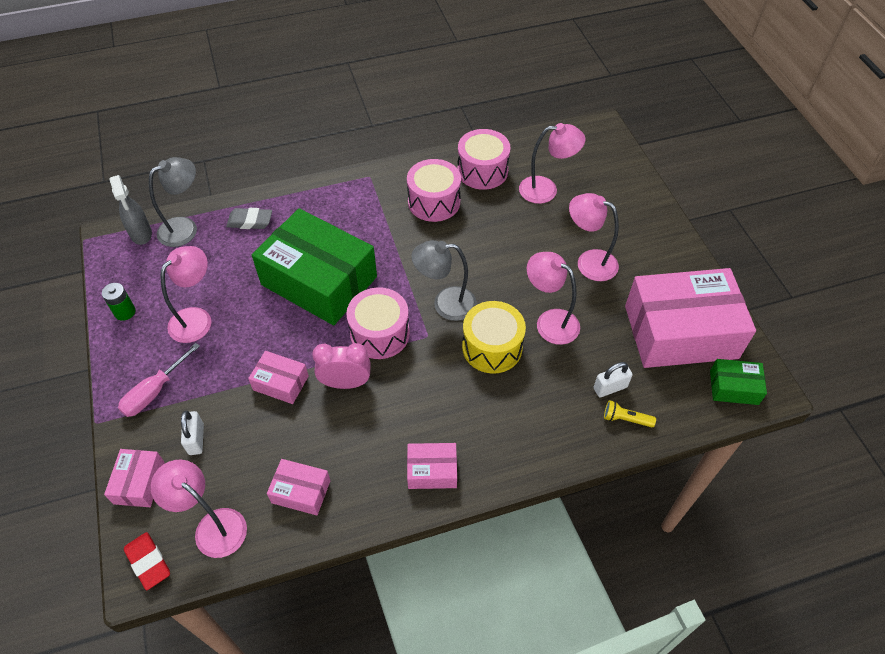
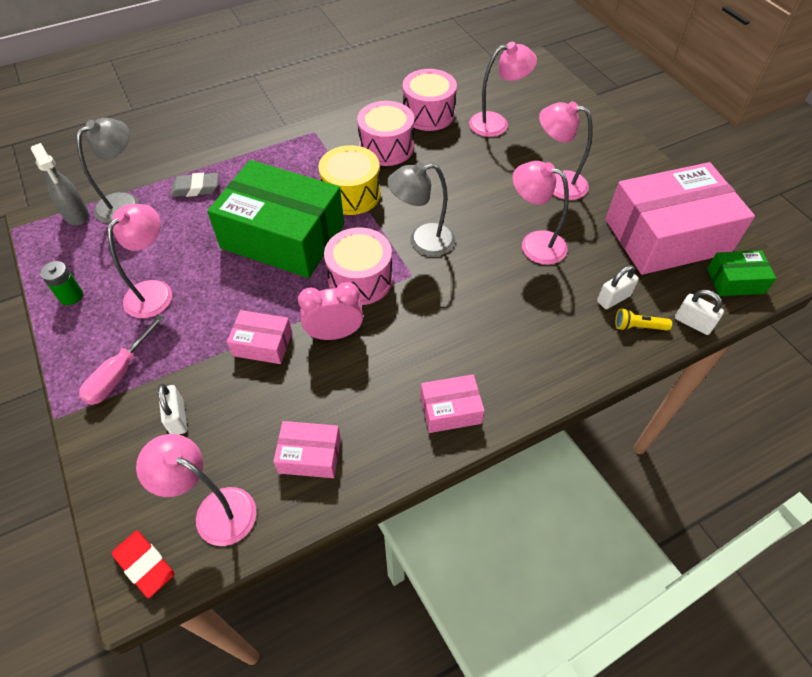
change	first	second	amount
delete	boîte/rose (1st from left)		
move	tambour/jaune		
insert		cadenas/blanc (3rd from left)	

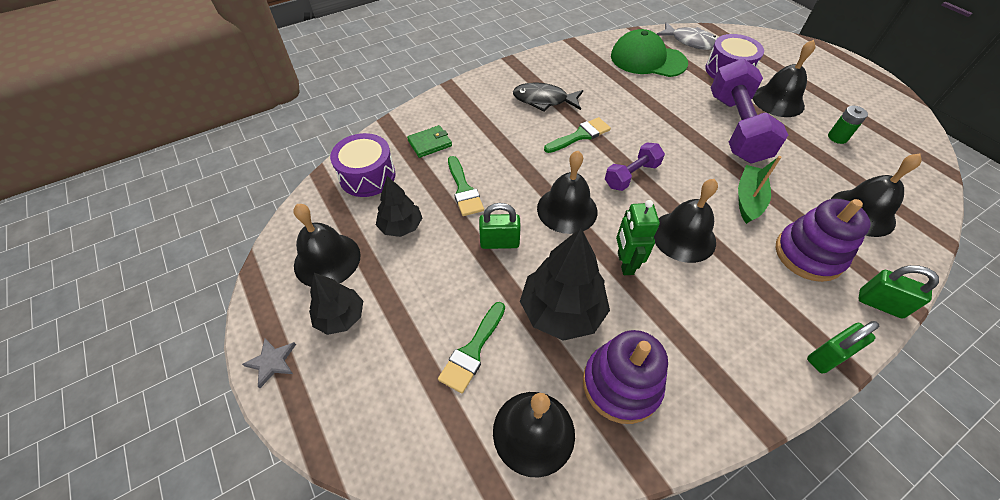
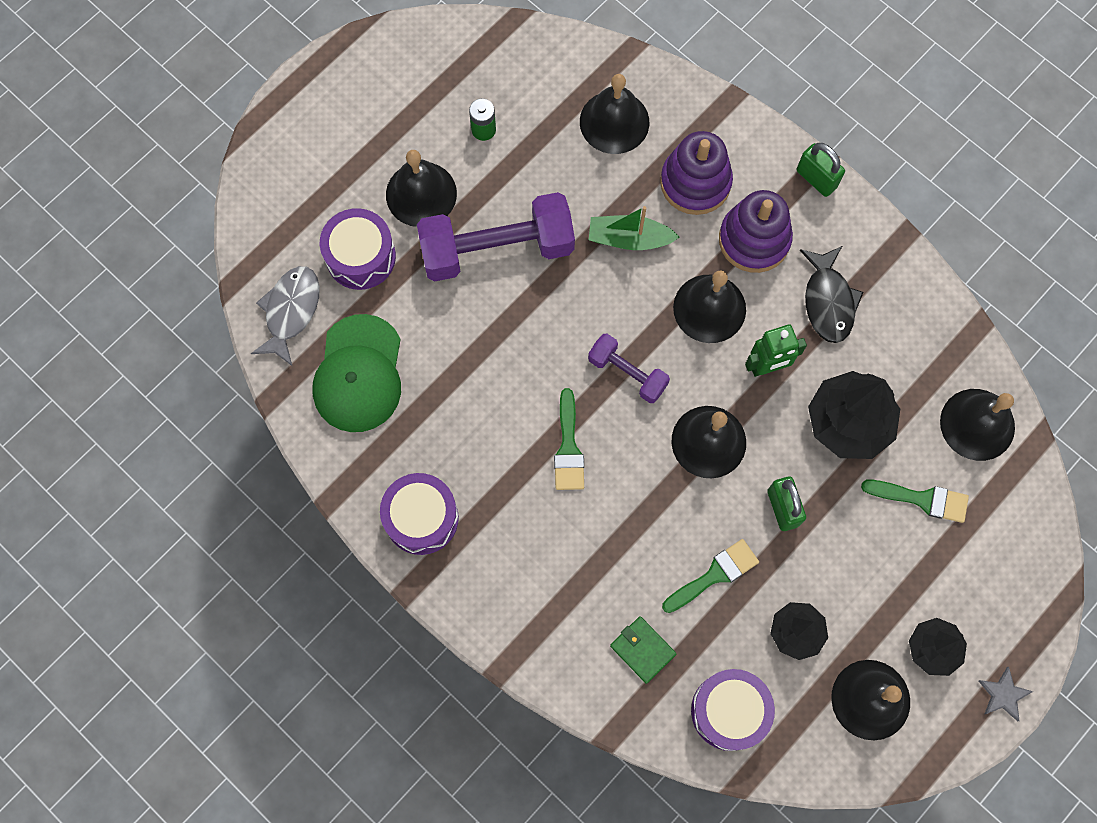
change	first	second	amount
move	poisson/noir		
rotate	pinceau/vert (3rd from left in the first image)	pinceau/vert (1st from left)	135 degrees counterclockwise
move	jouet à empiler/violet (1st from left in the first image)	jouet à empiler/violet (2nd from left)	
delete	cadenas/vert (3rd from left)		
insert		tambour/violet (2nd from left)	

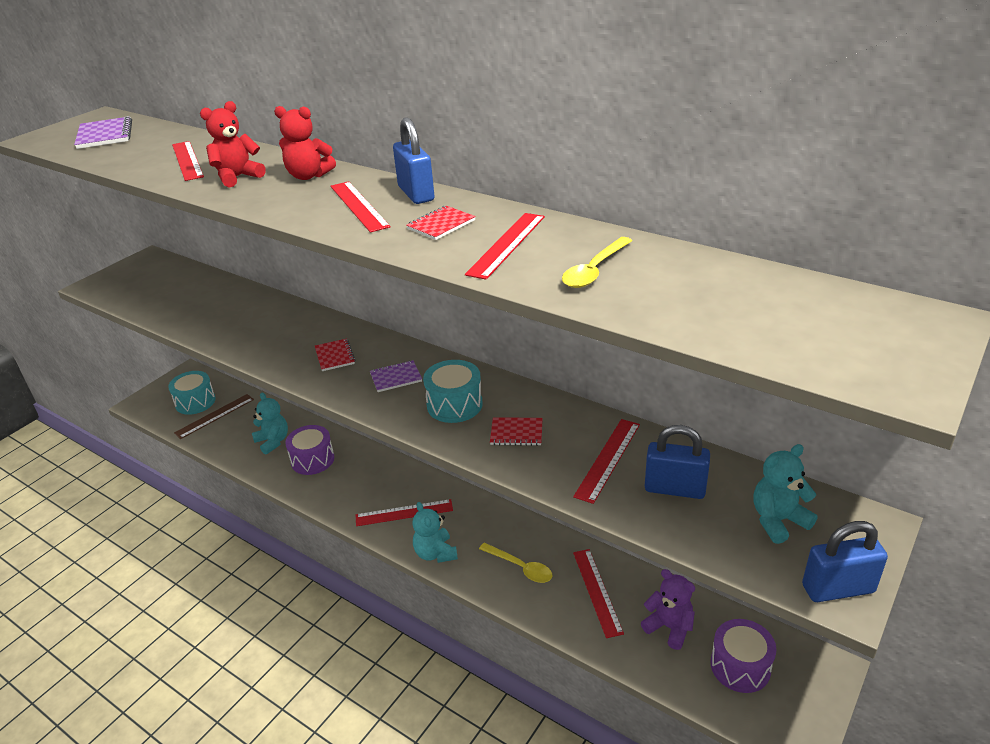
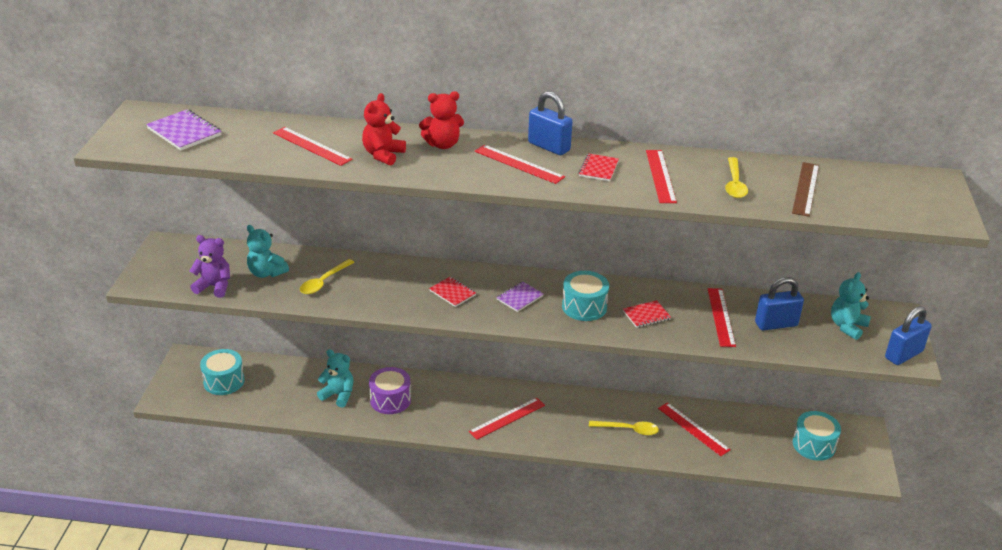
change	first	second	amount
move	règle/marron		
move	ours en peluche/turquoise (2nd from left in the first image)	ours en peluche/turquoise (1st from left)	
move	ours en peluche/violet		
recolor	tambour/violet (2nd from left)	tambour/turquoise (3rd from left)	
insert		cuillère/jaune (1st from left)	

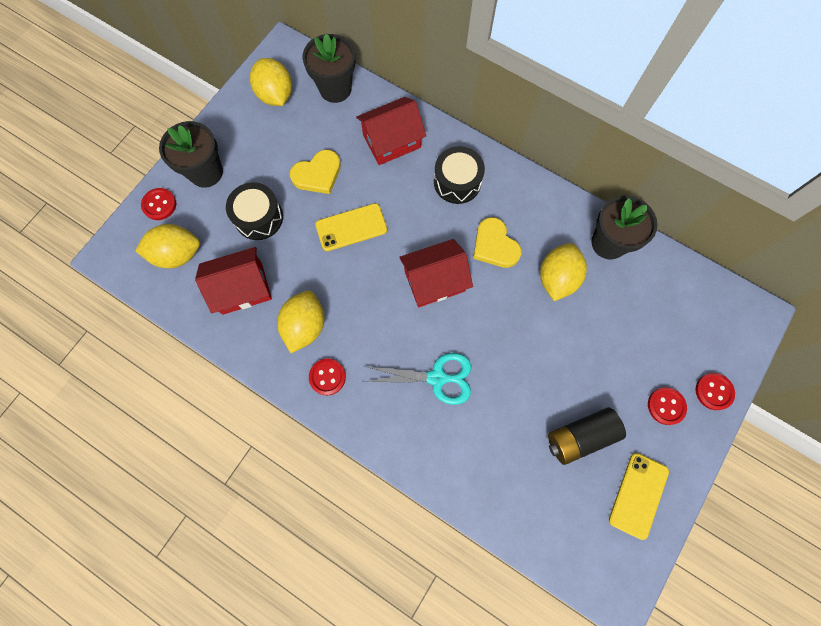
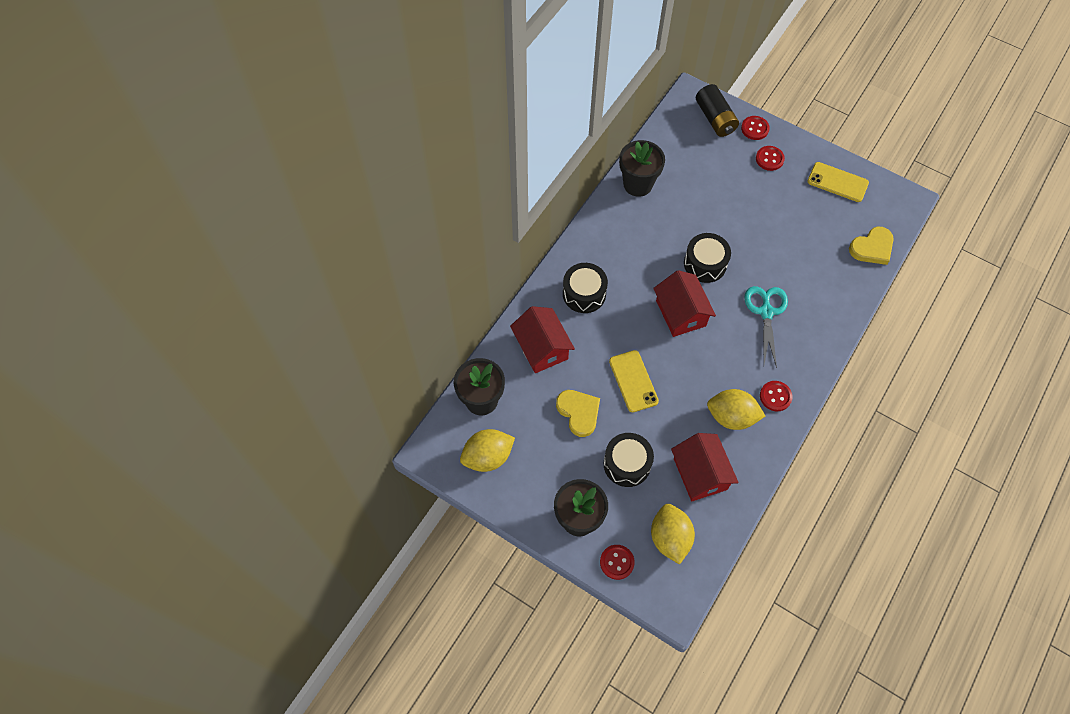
change	first	second	amount
move	cœur/jaune (2nd from left)		
delete	citron/jaune (4th from left)		
move	pile/noir		
insert		tambour/noir (3rd from left)	

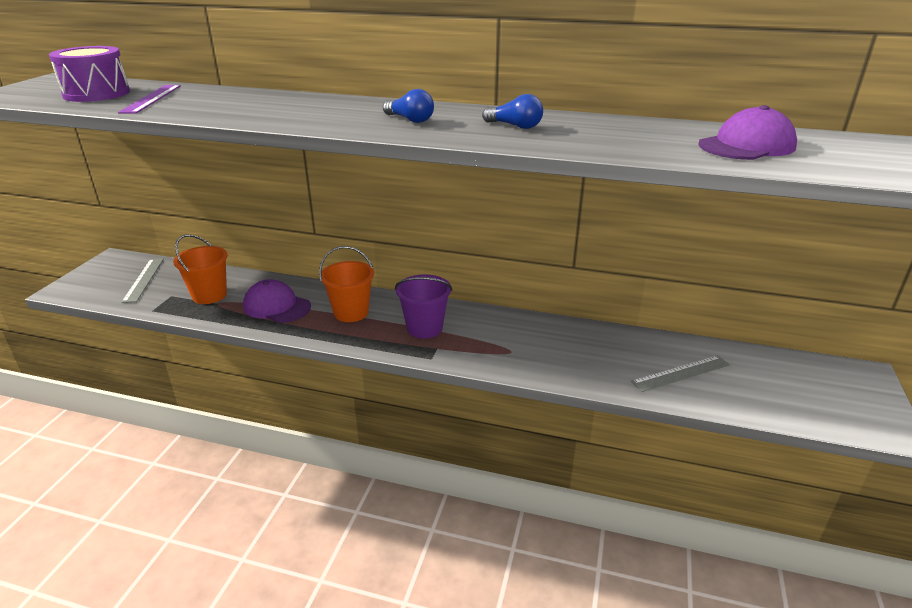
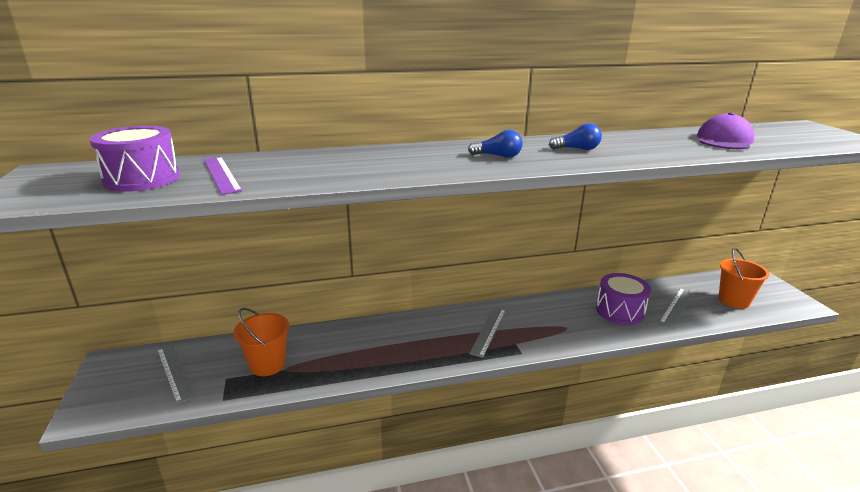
change	first	second	amount
delete	casquette/violet (1st from left)		
move	seau/orange (2nd from left)		
replace	seau/violet	règle/gris (2nd from left)	
insert		tambour/violet (2nd from left)	

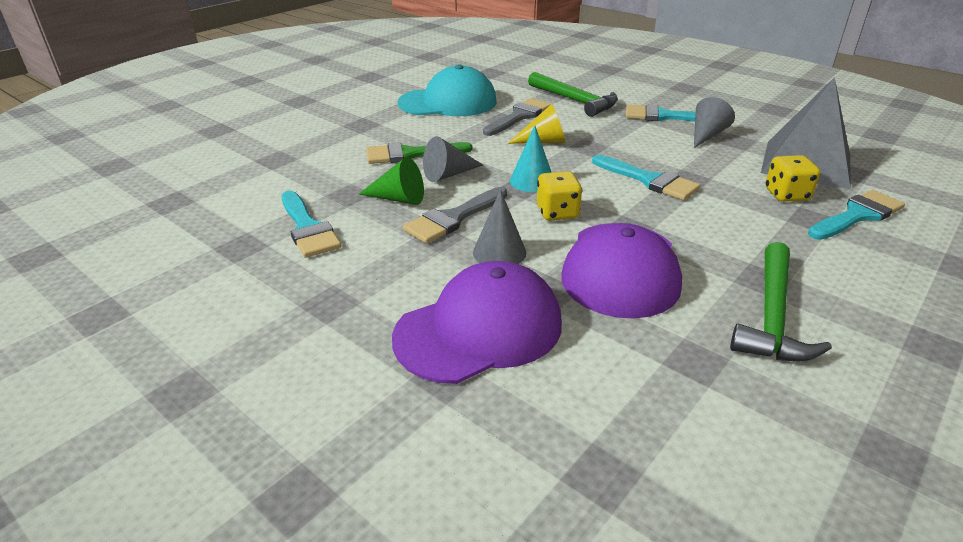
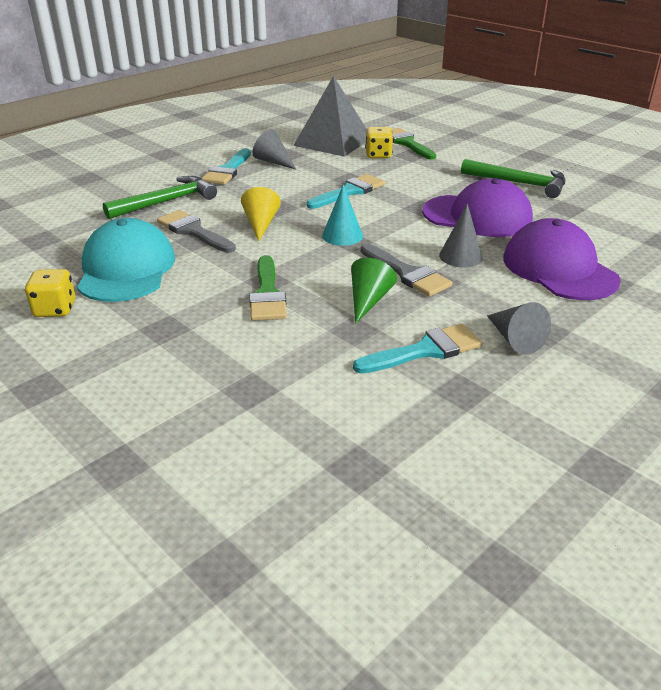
change	first	second	amount
move	cône/gris (1st from left in the first image)	cône/gris (3rd from left)	
move	dé/jaune (1st from left)		
recolor	pinceau/turquoise (4th from left)	pinceau/vert (2nd from left)	

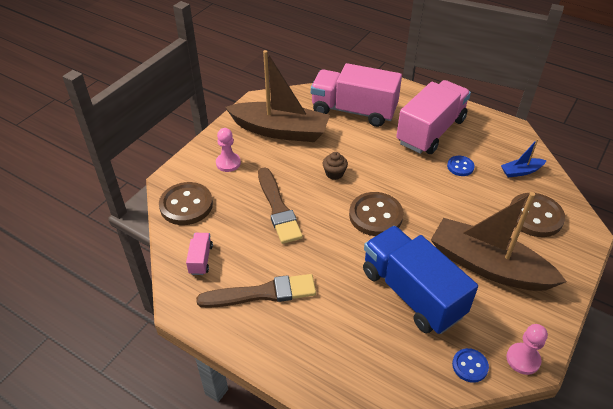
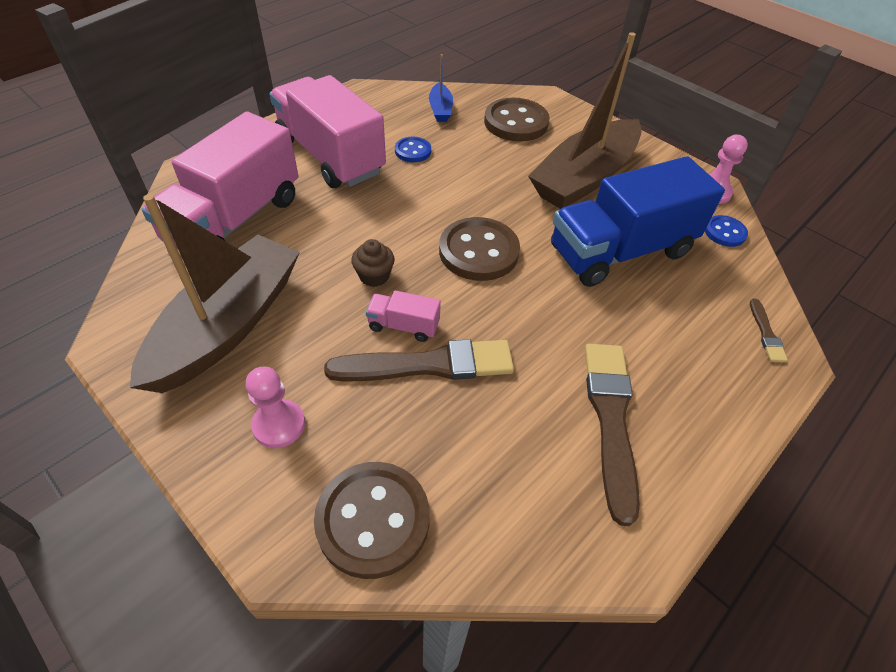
change	first	second	amount
move	camion/rose (1st from left in the first image)	camion/rose (3rd from left)	
insert		pinceau/marron (3rd from left)	

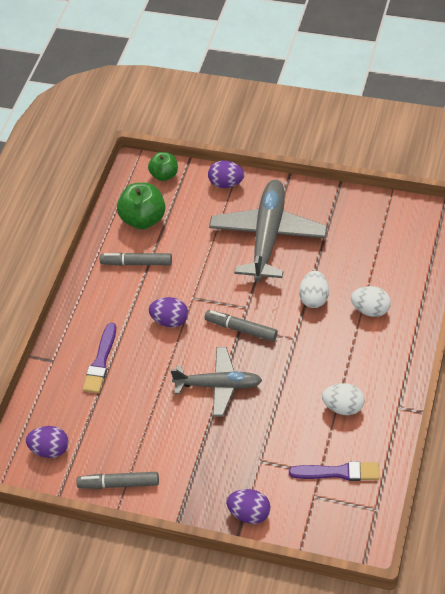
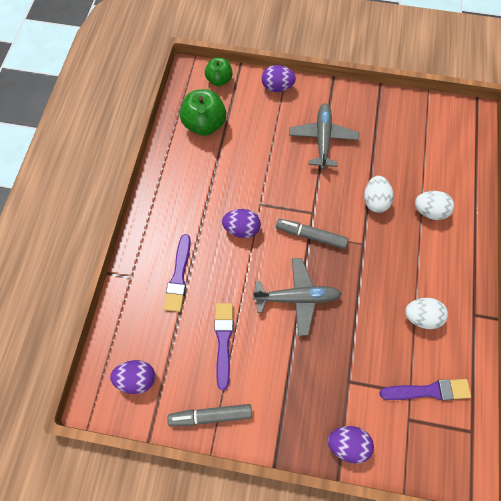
change	first	second	amount
delete	feutre/gris (2nd from left)		
resize	avion/gris (2nd from left)		x0.64
insert		pinceau/violet (2nd from left)	

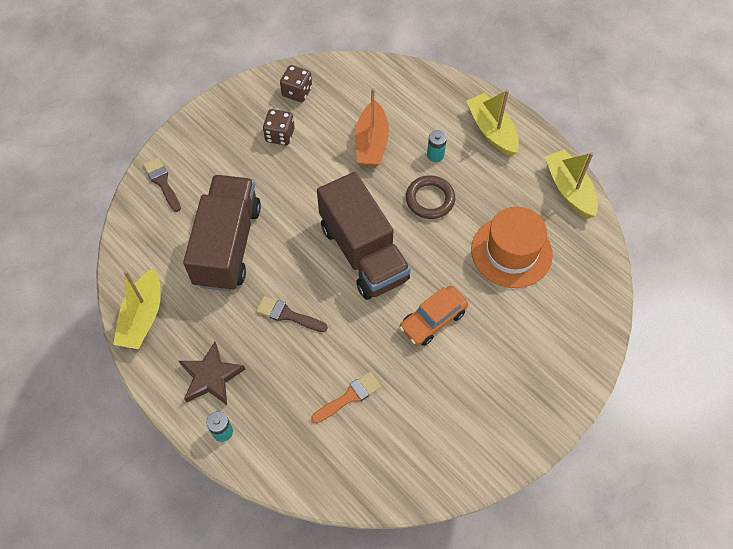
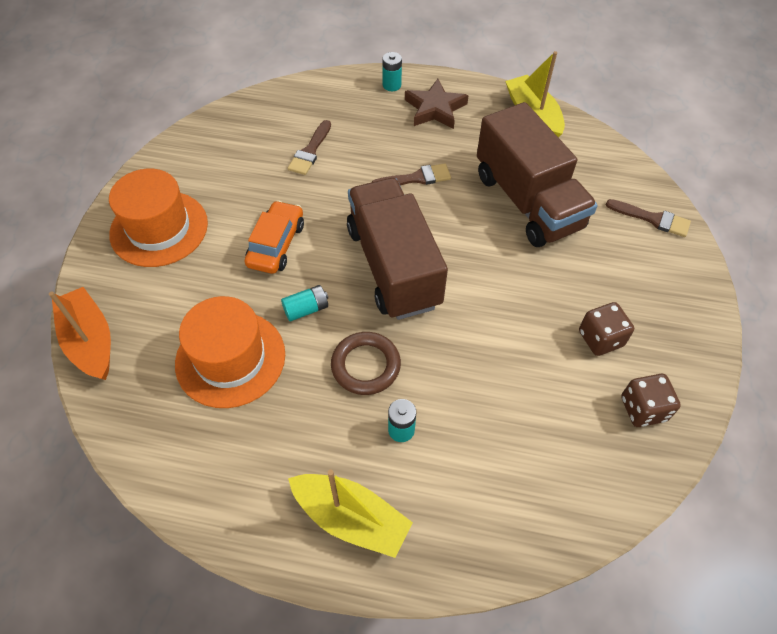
change	first	second	amount
recolor	pinceau/orange	pinceau/marron (1st from left)	
rotate	camion/marron (2nd from left in the first image)	camion/marron (1st from left)	45 degrees clockwise
move	bateau/orange		
delete	bateau/jaune (3rd from left)		
insert		chapeau/orange (1st from left)	
insert		pile/turquoise (1st from left)	

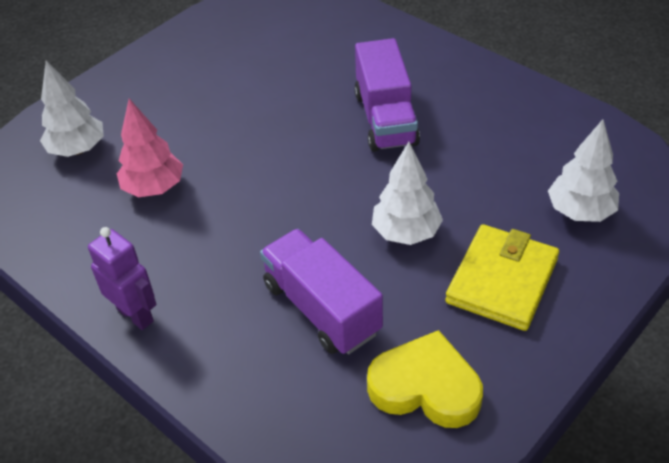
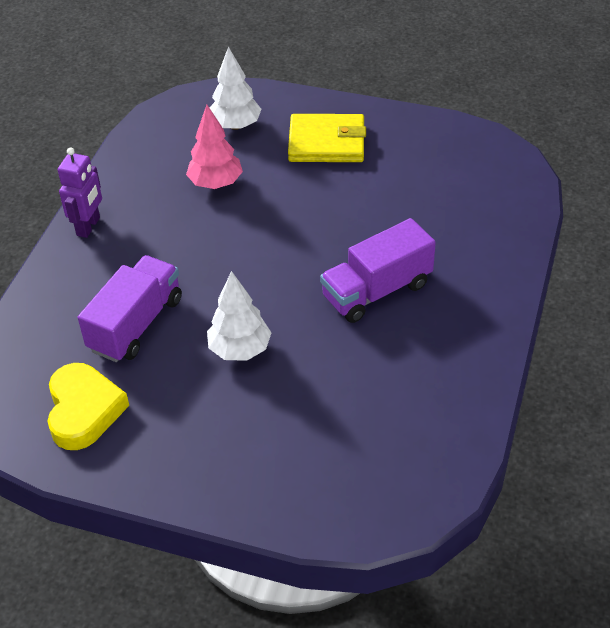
change	first	second	amount
move	portefeuille/jaune		
delete	arbre/blanc (3rd from left)		

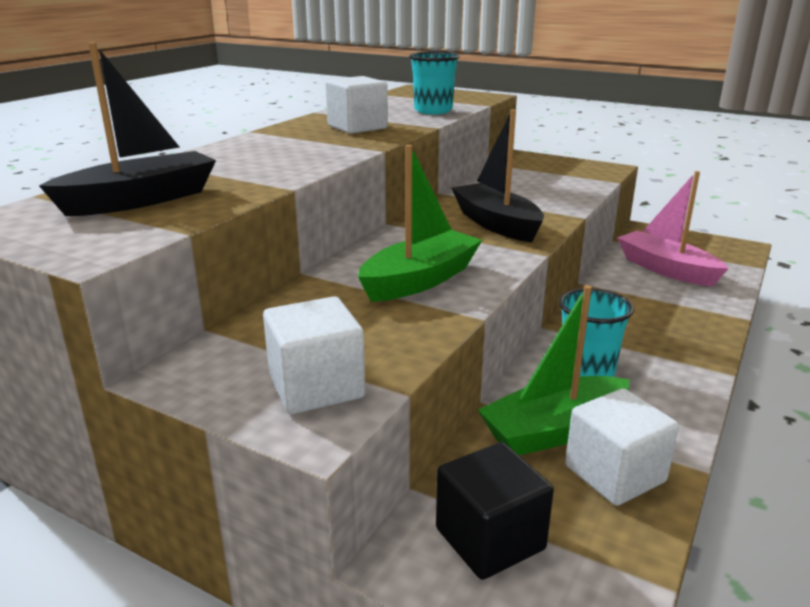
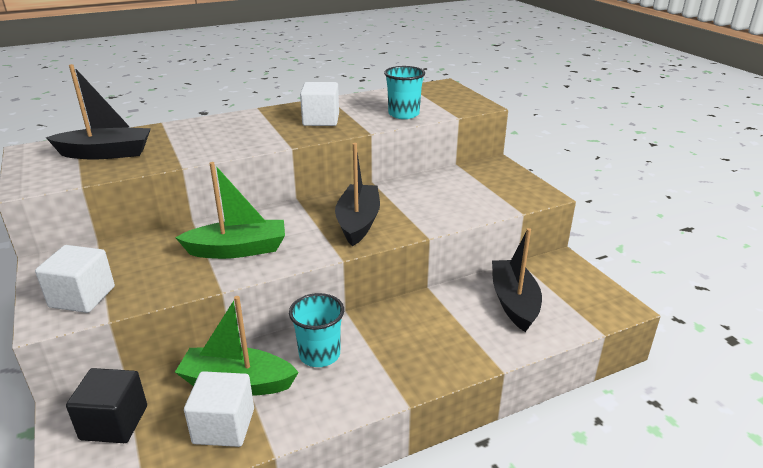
change	first	second	amount
recolor	bateau/rose	bateau/noir (3rd from left)	

